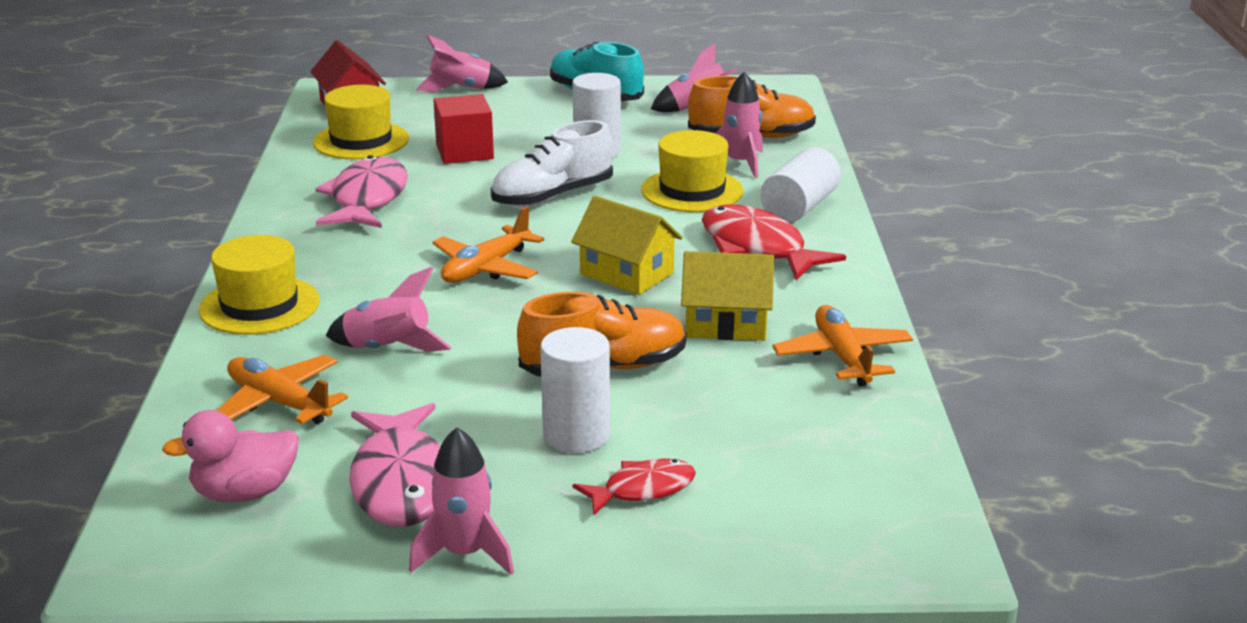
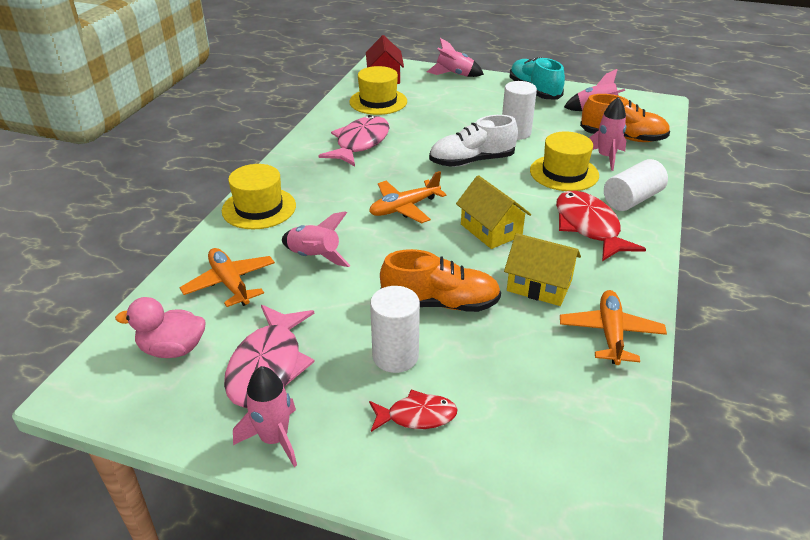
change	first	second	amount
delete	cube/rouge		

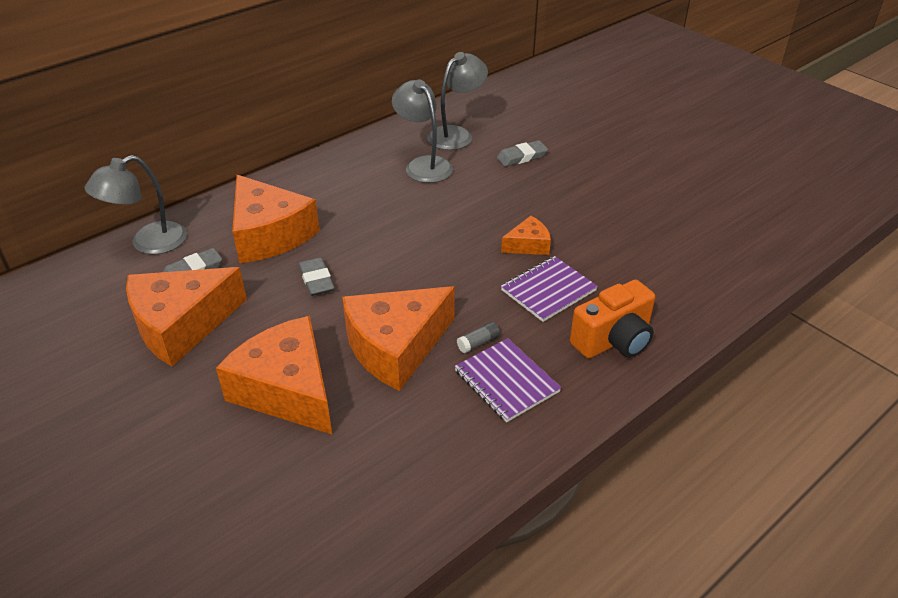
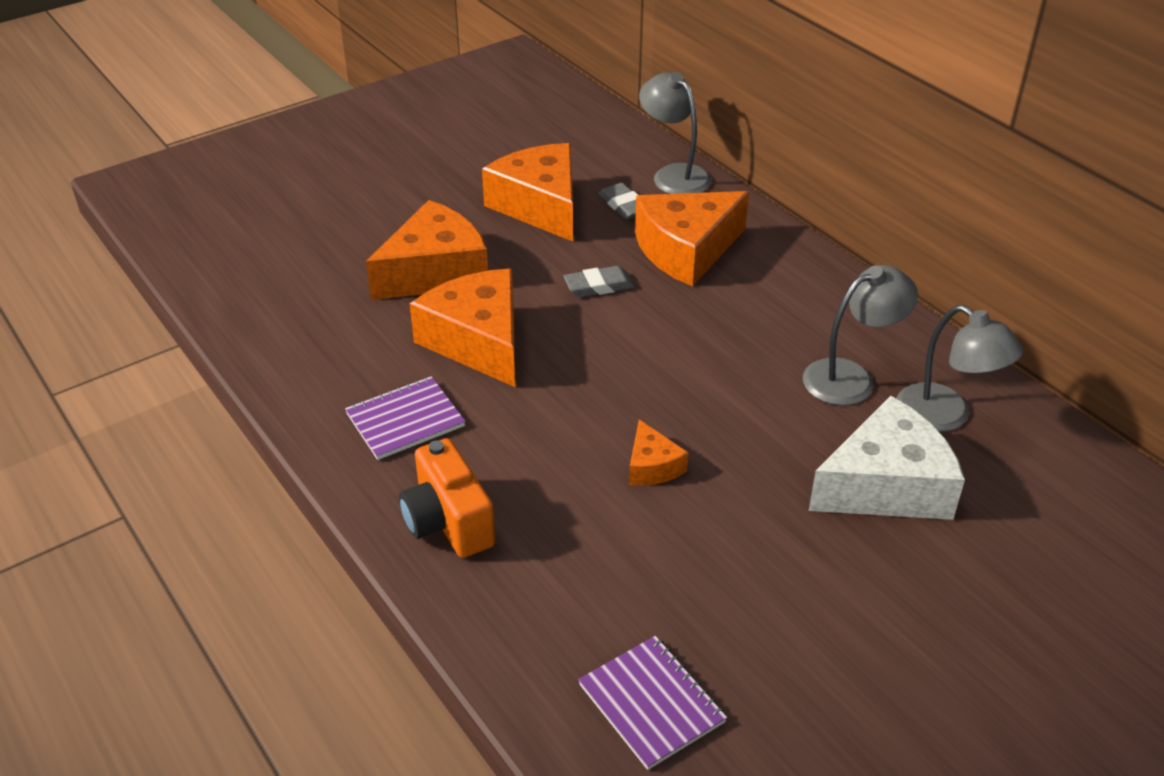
change	first	second	amount
delete	bâton de colle/gris		
replace	gomme/gris (3rd from left)	fromage/blanc	
move	carnet/violet (2nd from left)		

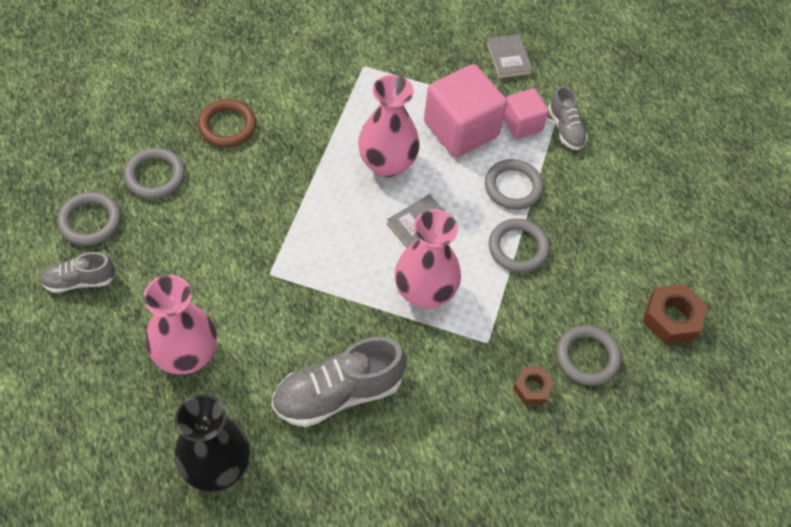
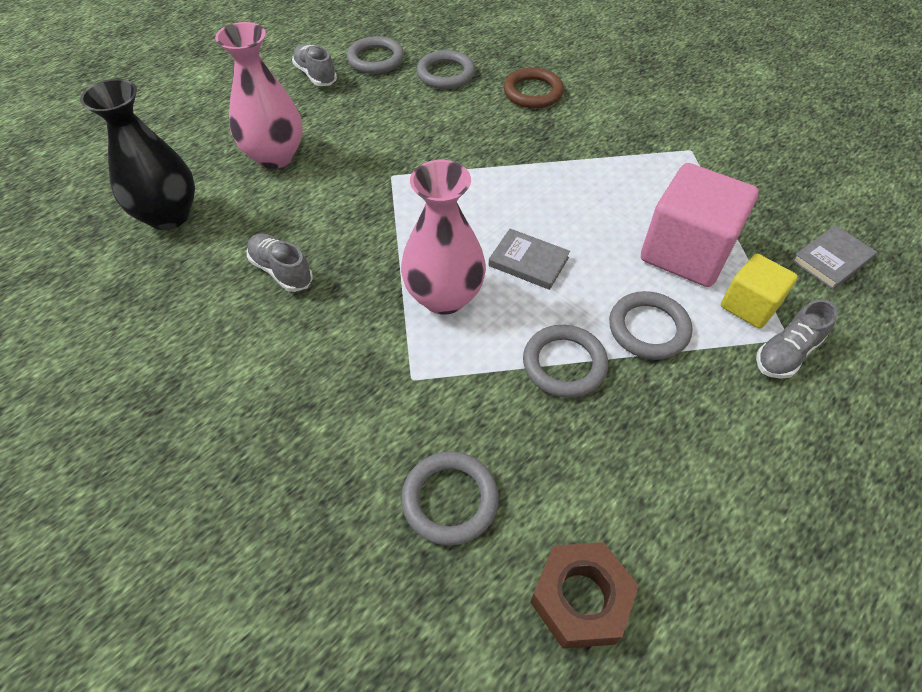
change	first	second	amount
resize	chaussure/gris (2nd from left in the first image)	chaussure/gris (1st from left)	x0.57
delete	vase/rose (2nd from left)		
recolor	cube/rose (2nd from left)	cube/jaune	
delete	écrou/marron (1st from left)		

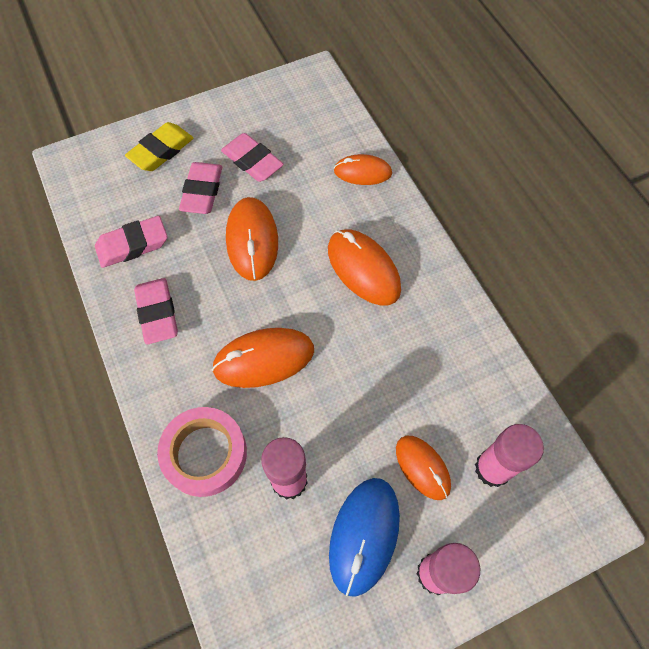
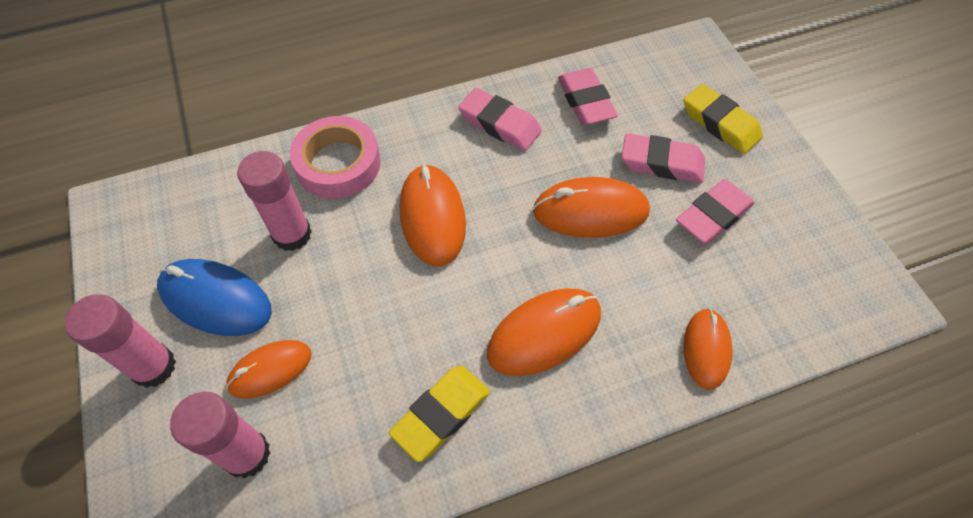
change	first	second	amount
rotate	gomme/rose (2nd from left in the first image)	gomme/rose (1st from left)	45 degrees clockwise
insert		gomme/jaune (1st from left)	

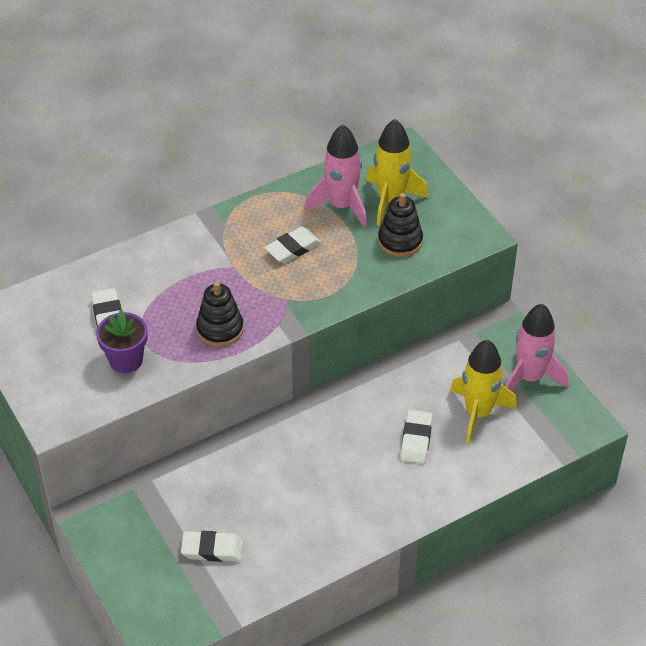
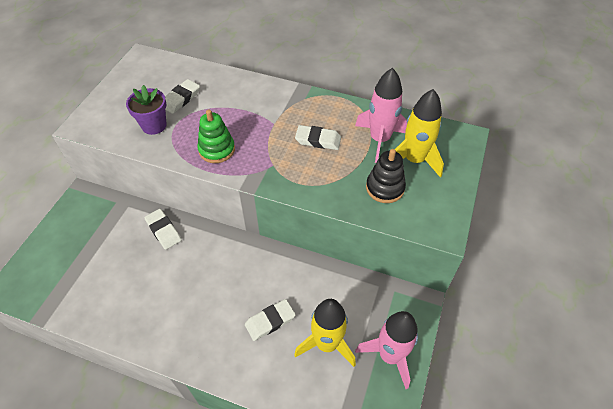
change	first	second	amount
move	gomme/blanc (2nd from left in the first image)	gomme/blanc (1st from left)	
recolor	jouet à empiler/noir (1st from left)	jouet à empiler/vert	

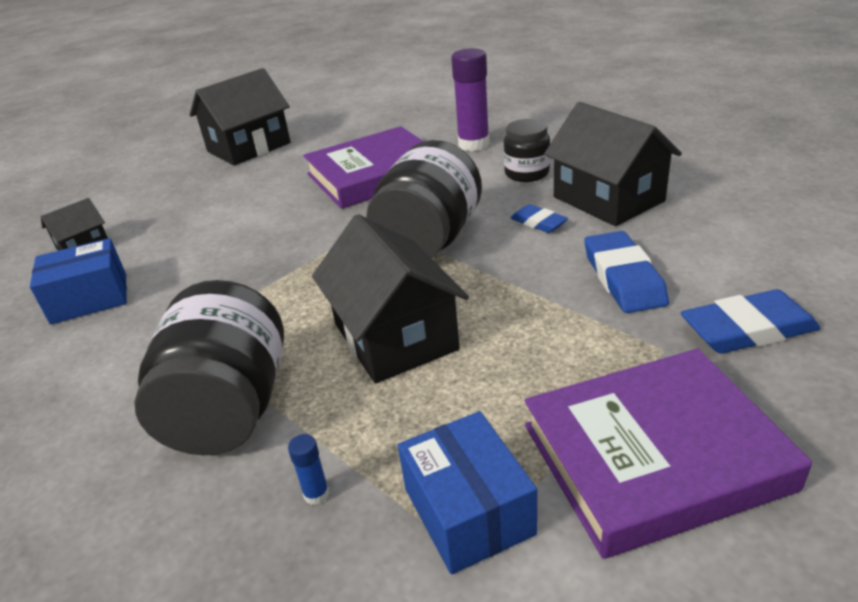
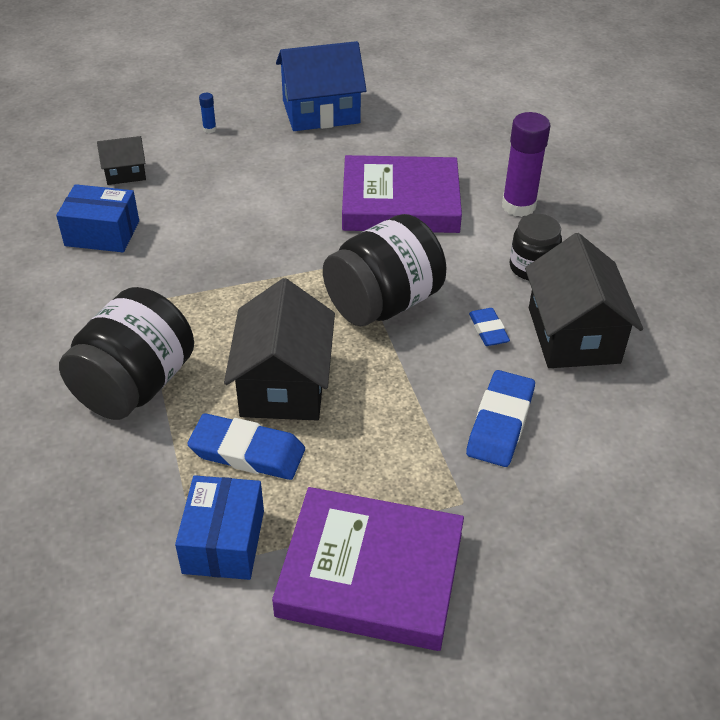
change	first	second	amount
recolor	maison/noir (2nd from left)	maison/bleu	
move	bâton de colle/bleu		
move	gomme/bleu (3rd from left in the first image)	gomme/bleu (1st from left)	

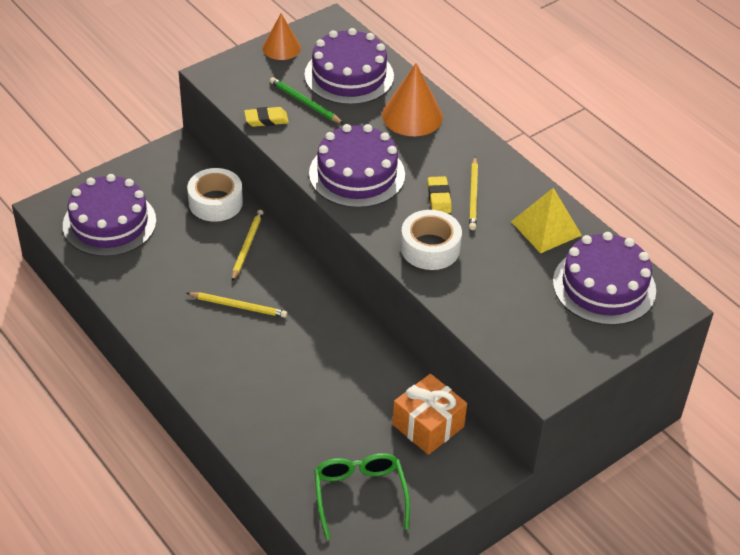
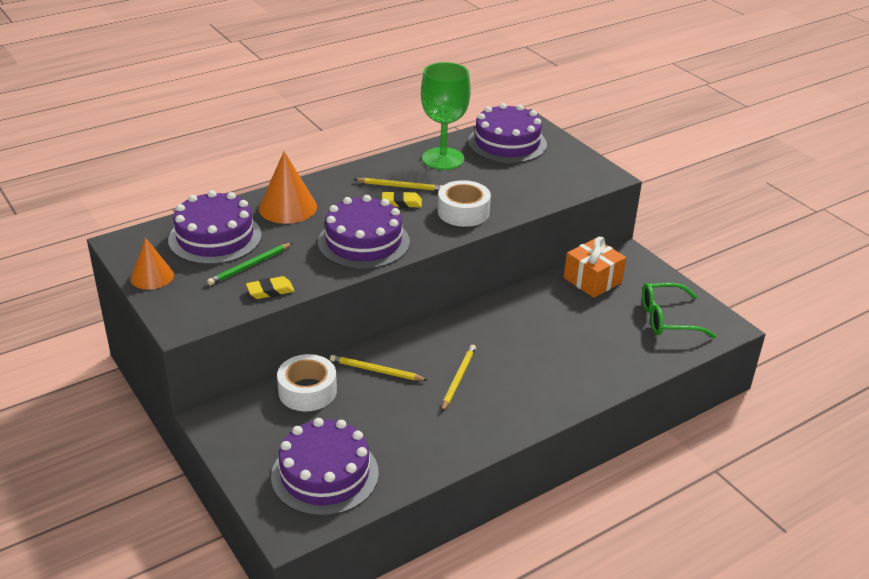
change	first	second	amount
rotate	gomme/jaune (1st from left)		75 degrees clockwise
replace	pyramide/jaune	verre à pied/vert	

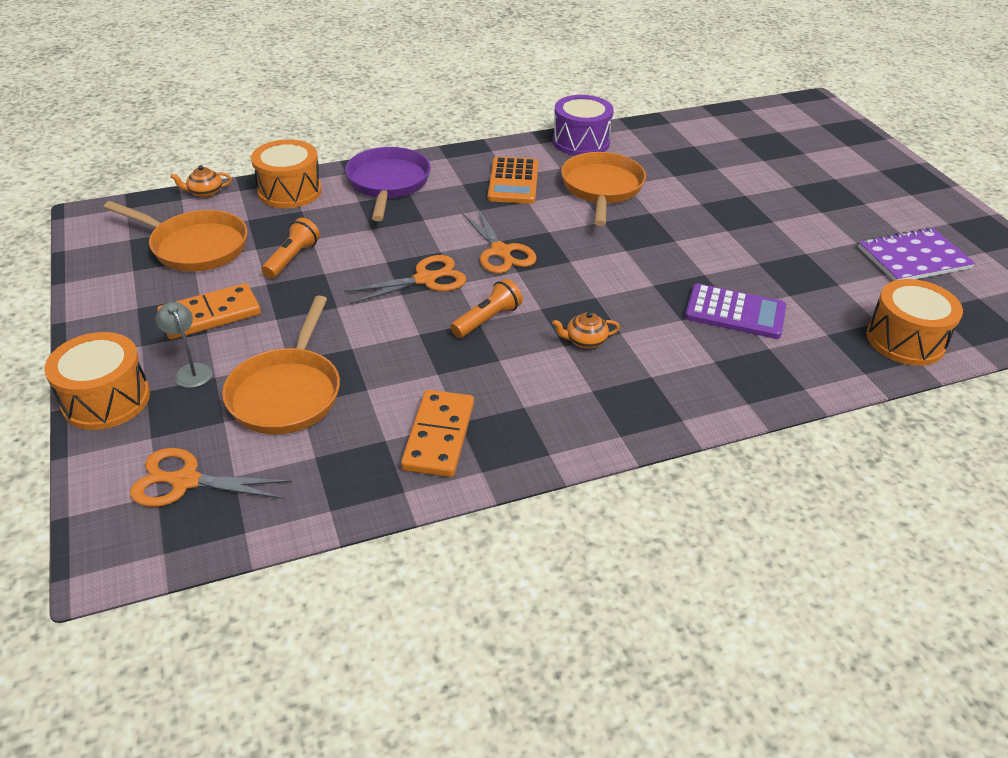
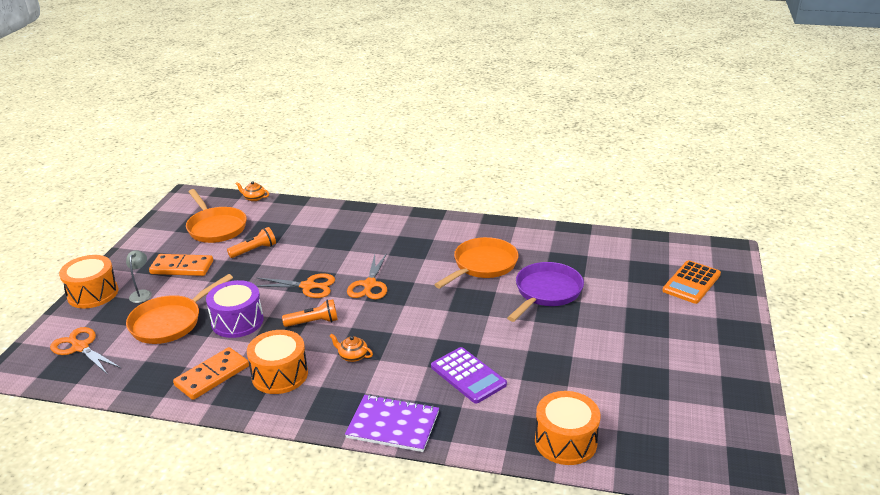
change	first	second	amount
move	tambour/orange (2nd from left)		
move	poêle/violet		
move	calculatrice/orange		
move	tambour/violet		
move	carnet/violet		

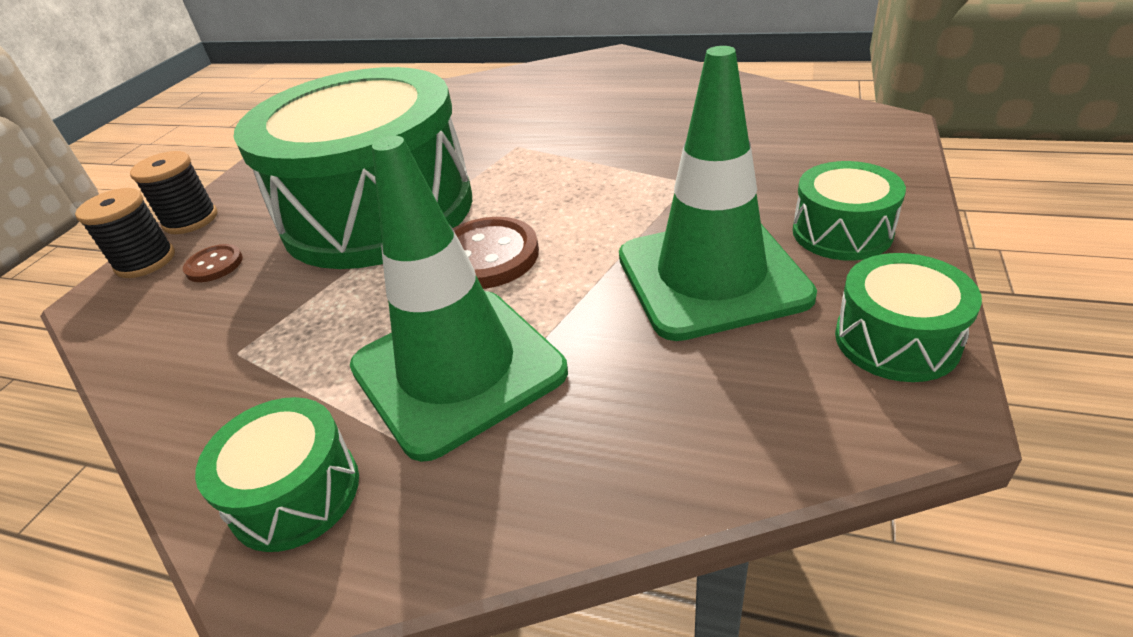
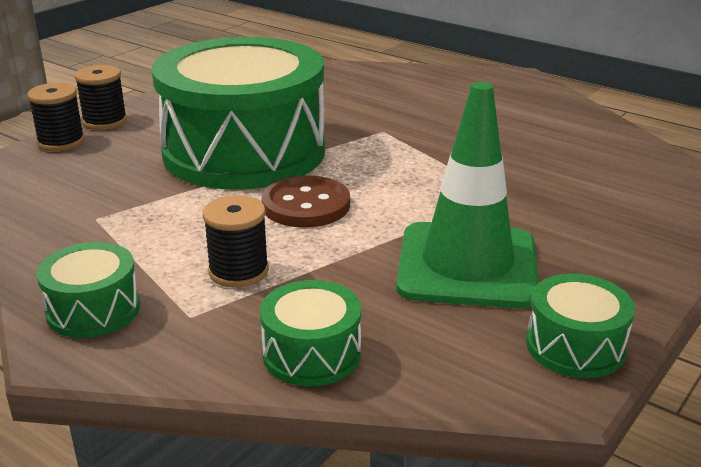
change	first	second	amount
delete	bouton/marron (1st from left)		
replace	cône de chantier/vert (1st from left)	bobine/noir (3rd from left)	
move	tambour/vert (3rd from left)		

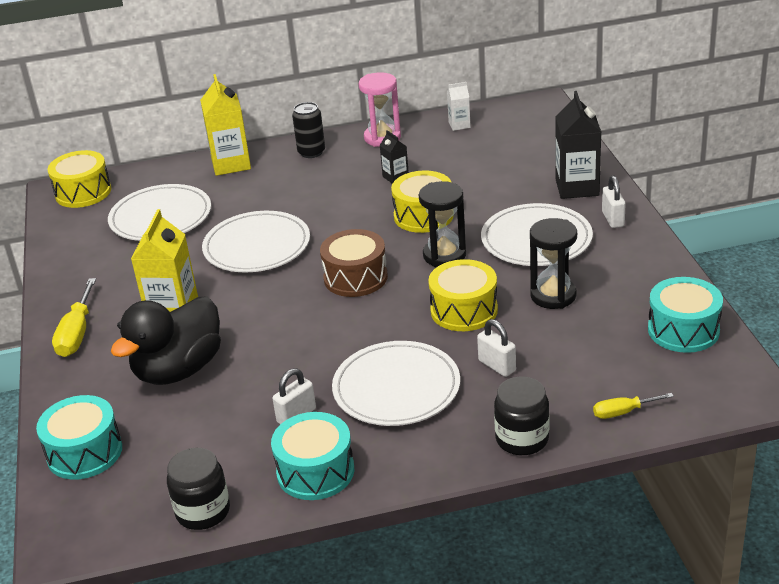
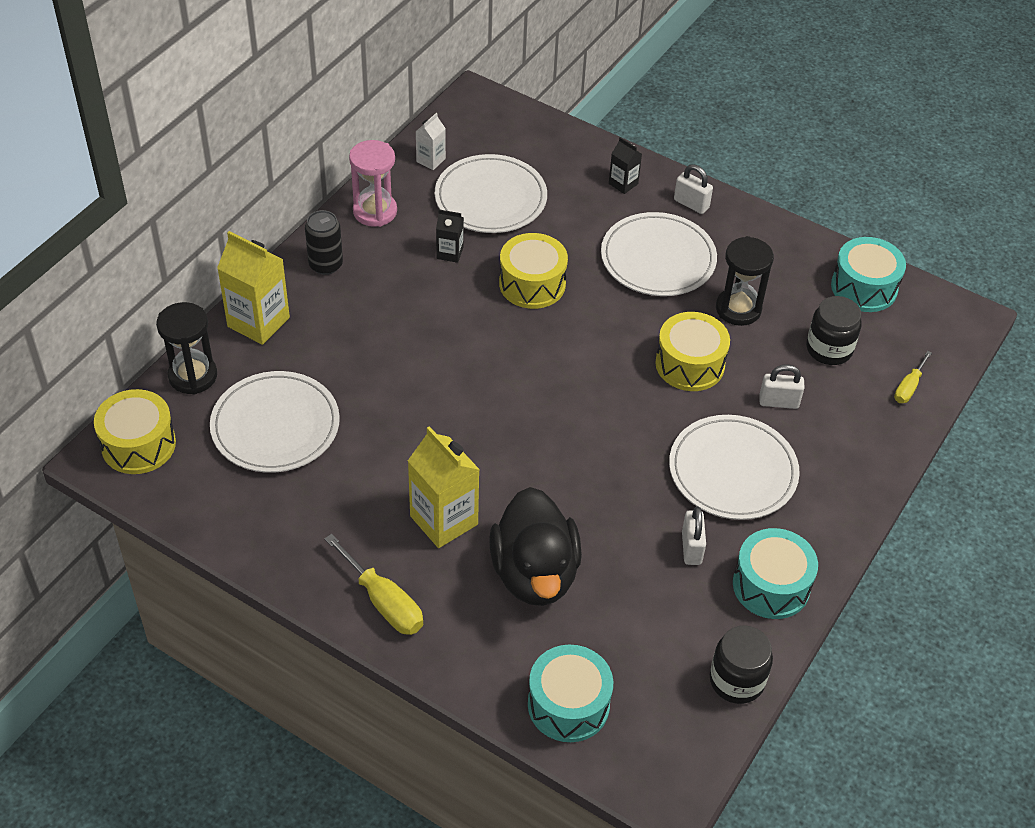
change	first	second	amount
move	assiette/blanc (2nd from left)		
delete	tambour/marron		
move	sablier/noir (1st from left)		
move	bocal/noir (2nd from left)		
resize	brique de lait/noir (2nd from left)		x0.52

